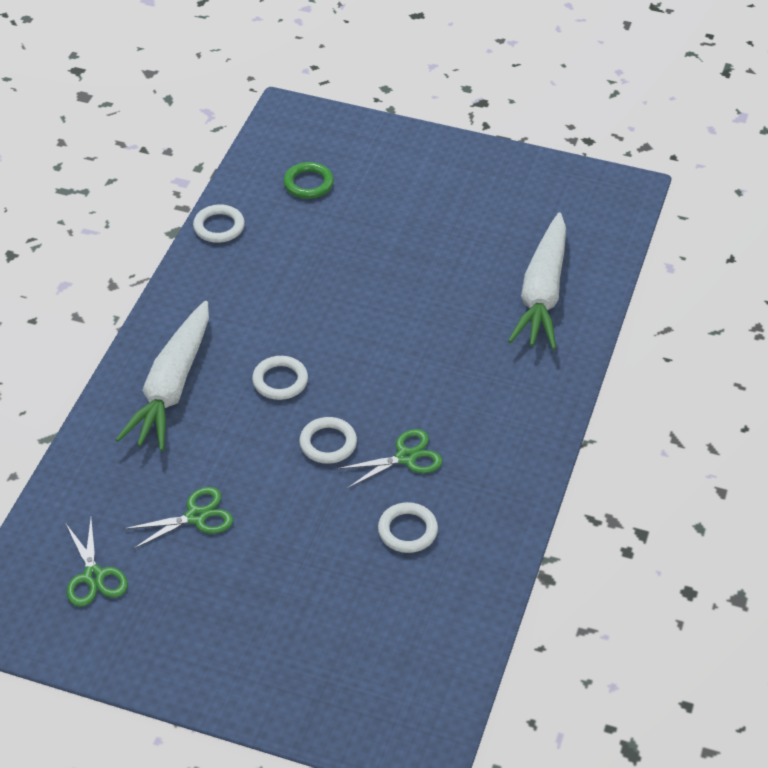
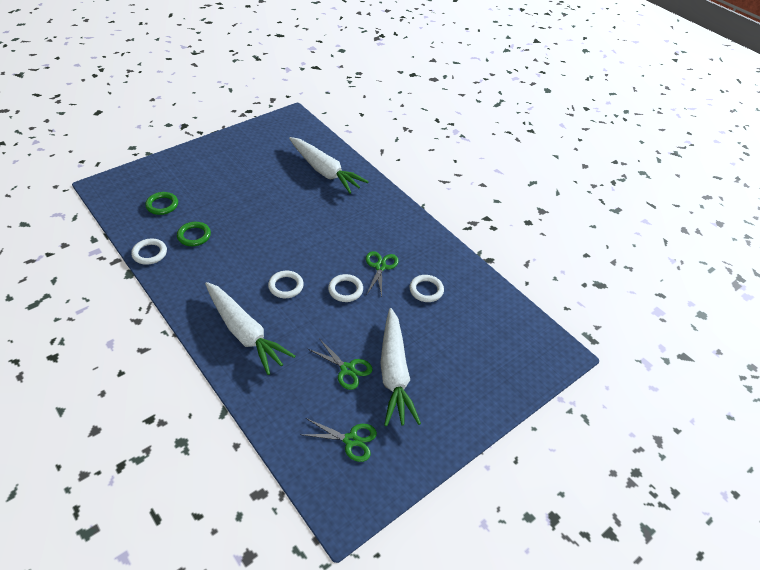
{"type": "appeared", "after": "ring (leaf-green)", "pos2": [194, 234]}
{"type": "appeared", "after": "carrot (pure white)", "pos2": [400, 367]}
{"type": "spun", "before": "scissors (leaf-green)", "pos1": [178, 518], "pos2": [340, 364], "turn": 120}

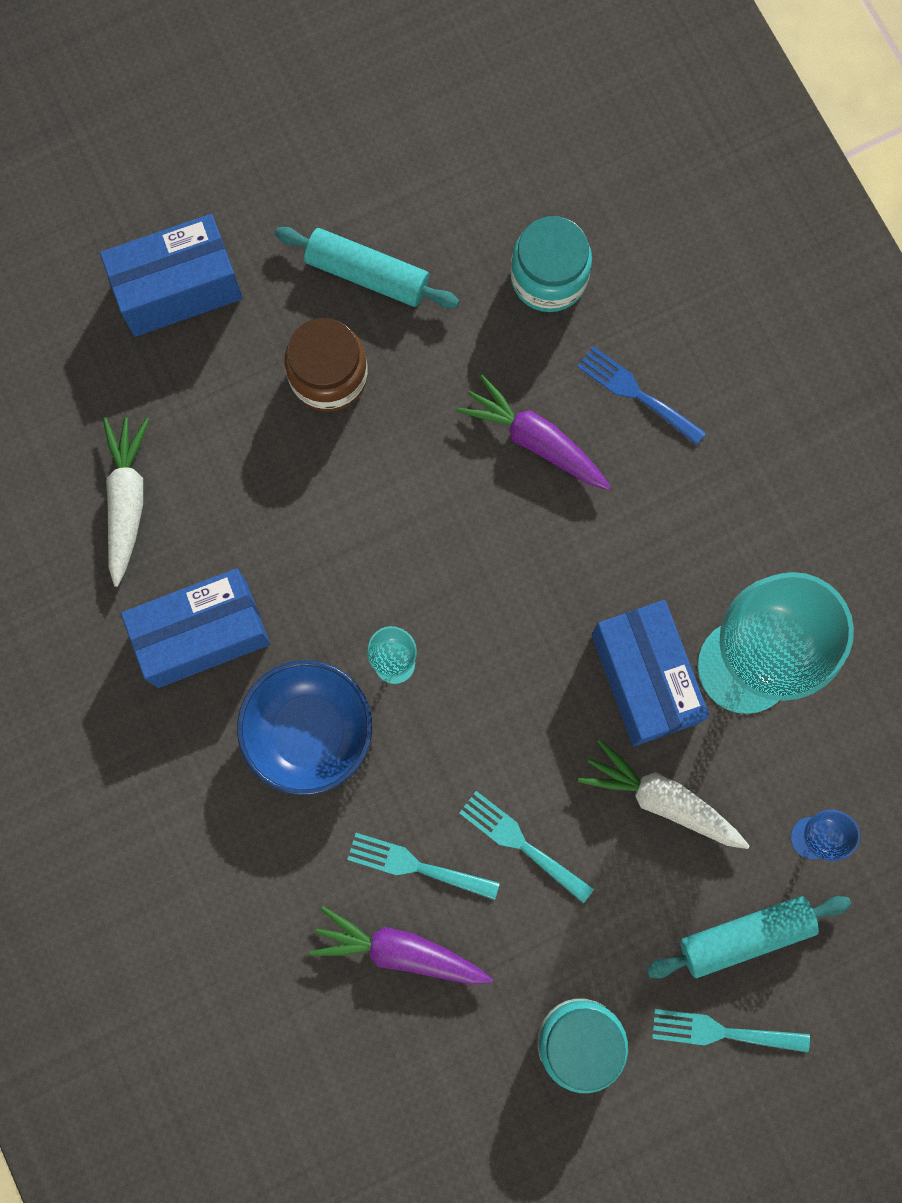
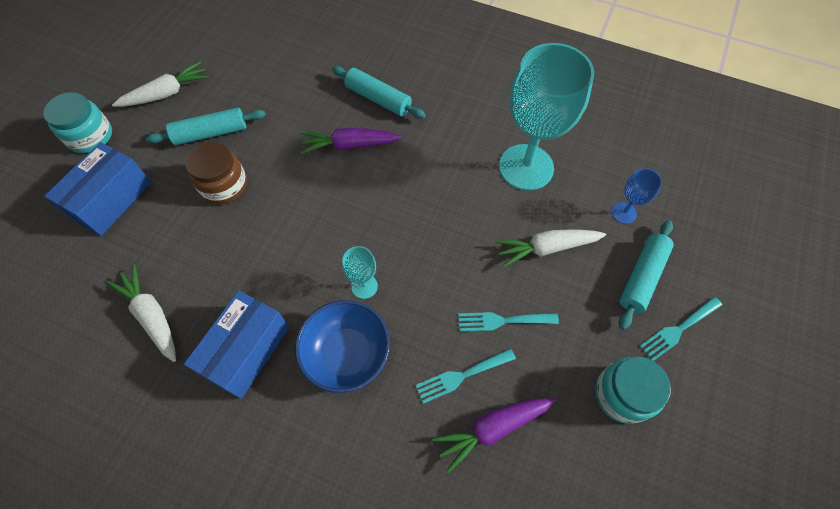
{"type": "missing", "before": "box (cobalt)", "pos1": [650, 673]}
{"type": "appeared", "after": "carrot (pure white)", "pos2": [160, 84]}
{"type": "relocated", "before": "jam jar (turquoise)", "pos1": [551, 264], "pos2": [77, 122]}
{"type": "exchanged", "before": "dinner fork (cobalt)", "after": "pastry roller (turquoise)", "pos1": [641, 395], "pos2": [379, 92]}

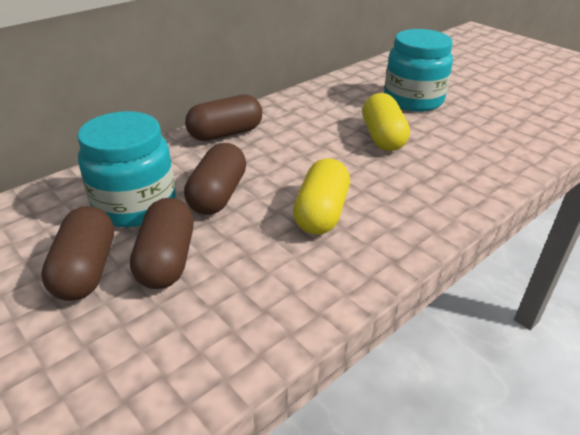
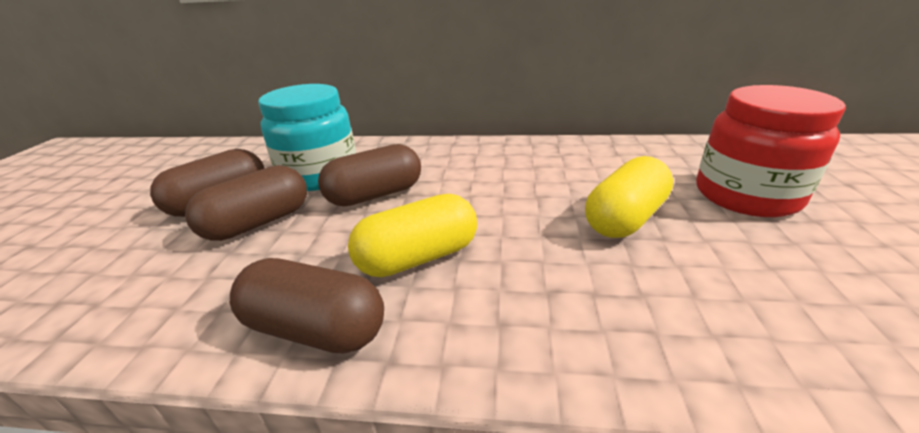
{"type": "relocated", "before": "pill (russet)", "pos1": [223, 117], "pos2": [307, 306]}
{"type": "colour", "before": "jam jar (turquoise)", "after": "jam jar (scarlet)", "pos1": [418, 70], "pos2": [771, 151]}

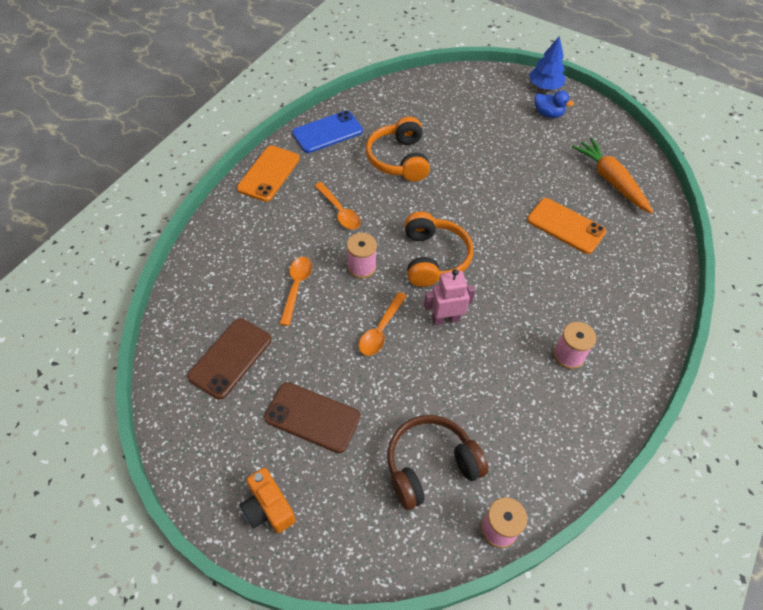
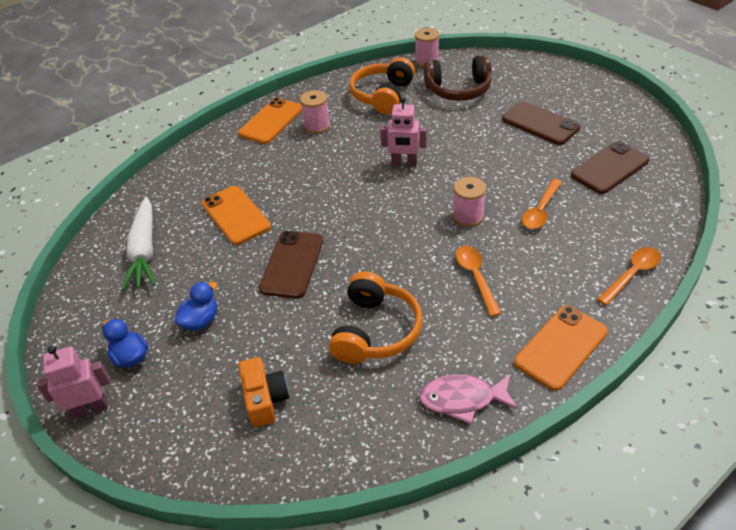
{"type": "appeared", "after": "toy duck (cobalt)", "pos2": [196, 306]}
{"type": "appeared", "after": "phone (orange)", "pos2": [270, 121]}
{"type": "appeared", "after": "phone (russet)", "pos2": [291, 265]}
{"type": "relocated", "before": "compact camera (orange)", "pos1": [268, 500], "pos2": [264, 392]}
{"type": "relocated", "before": "tablespoon (orange)", "pos1": [383, 324], "pos2": [629, 276]}
{"type": "relocated", "before": "over-ear headphones (orange)", "pos1": [439, 249], "pos2": [382, 86]}
{"type": "exchanged", "before": "phone (cobalt)", "after": "fish figure (rose-pink)", "pos1": [327, 132], "pos2": [468, 399]}
{"type": "exchanged", "before": "tree (cobalt)", "after": "robot (rose-pink)", "pos1": [547, 63], "pos2": [73, 382]}
{"type": "colour", "before": "carrot (orange)", "after": "carrot (pure white)", "pos1": [612, 176], "pos2": [138, 244]}

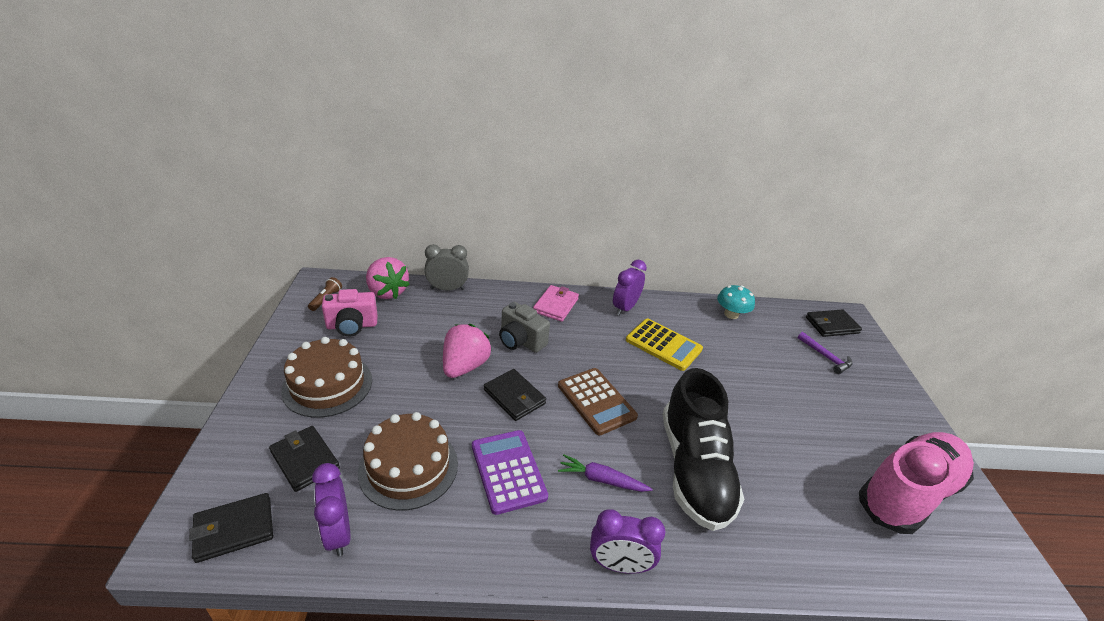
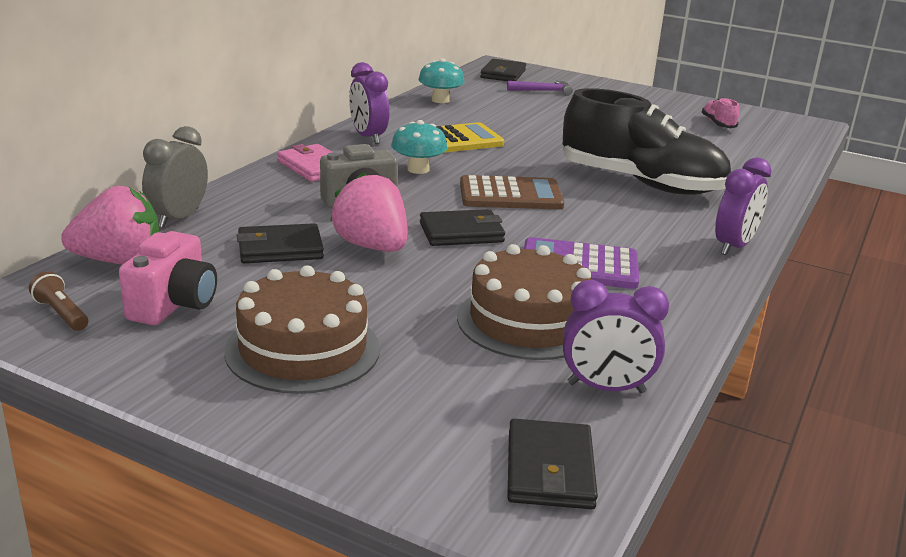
{"type": "missing", "before": "carrot (royal purple)", "pos1": [605, 473]}
{"type": "appeared", "after": "fungus (turquoise)", "pos2": [419, 147]}
{"type": "relocated", "before": "wallet (jet-black)", "pos1": [304, 459], "pos2": [280, 243]}
{"type": "size", "before": "sneaker (rose-pink)", "pos1": [916, 483], "pos2": [720, 112], "scale": 0.41}

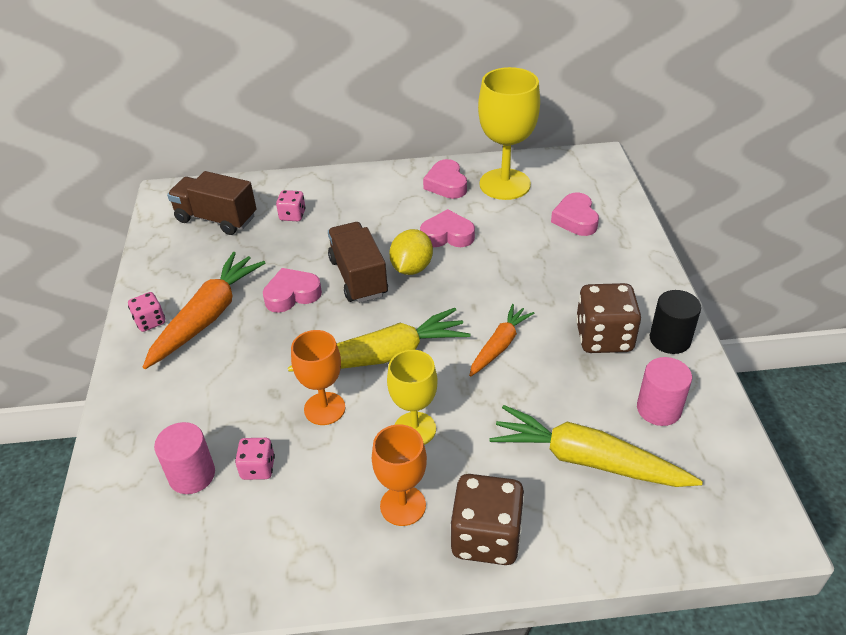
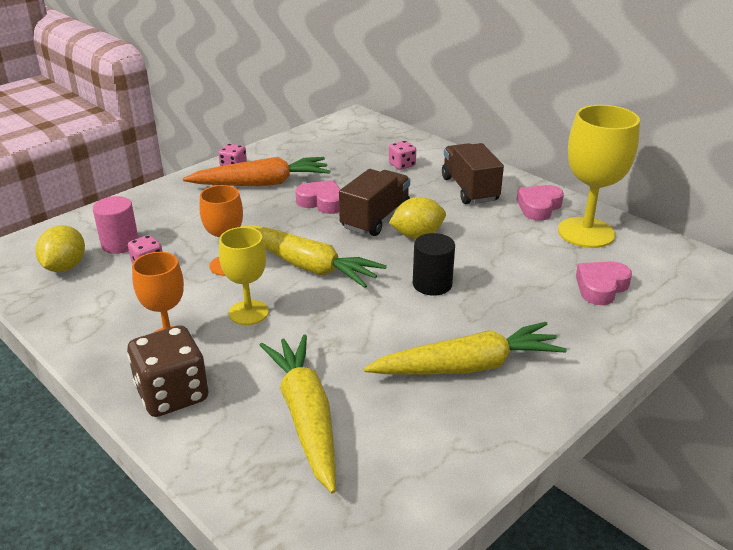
{"type": "missing", "before": "love heart (rose-pink)", "pos1": [447, 228]}
{"type": "missing", "before": "carrot (orange)", "pos1": [501, 340]}
{"type": "missing", "before": "cylinder shape (rose-pink)", "pos1": [664, 391]}
{"type": "appeared", "after": "toy lemon (yellow)", "pos2": [60, 248]}
{"type": "relocated", "before": "lorry (russet)", "pos1": [212, 203], "pos2": [473, 173]}
{"type": "relocated", "before": "cylinder shape (jet-black)", "pos1": [675, 322], "pos2": [434, 264]}
{"type": "exchanged", "before": "game die (russet)", "after": "carrot (yellow)", "pos1": [608, 318], "pos2": [465, 348]}

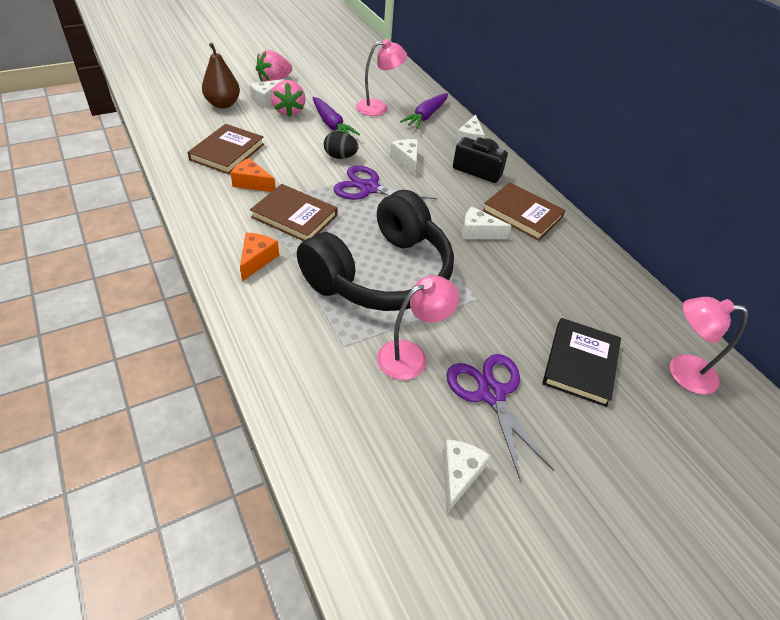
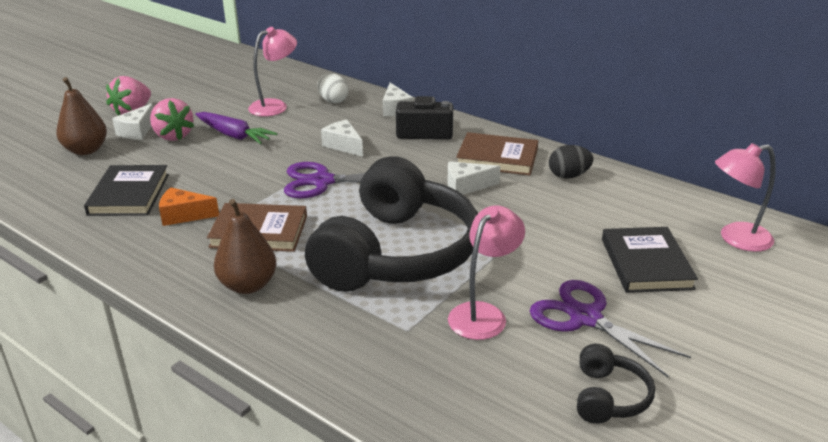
{"type": "relocated", "before": "egg shape (jet-black)", "pos1": [341, 145], "pos2": [571, 162]}
{"type": "exchanged", "before": "cheese (orange)", "after": "pear (russet)", "pos1": [259, 257], "pos2": [245, 246]}
{"type": "exchanged", "before": "carrot (royal purple)", "after": "egg shape (pure white)", "pos1": [424, 111], "pos2": [333, 88]}
{"type": "exchanged", "before": "cheese (pure white)", "after": "over-ear headphones (jet-black)", "pos1": [467, 476], "pos2": [616, 384]}
{"type": "colour", "before": "book (russet)", "after": "book (jet-black)", "pos1": [226, 149], "pos2": [126, 190]}

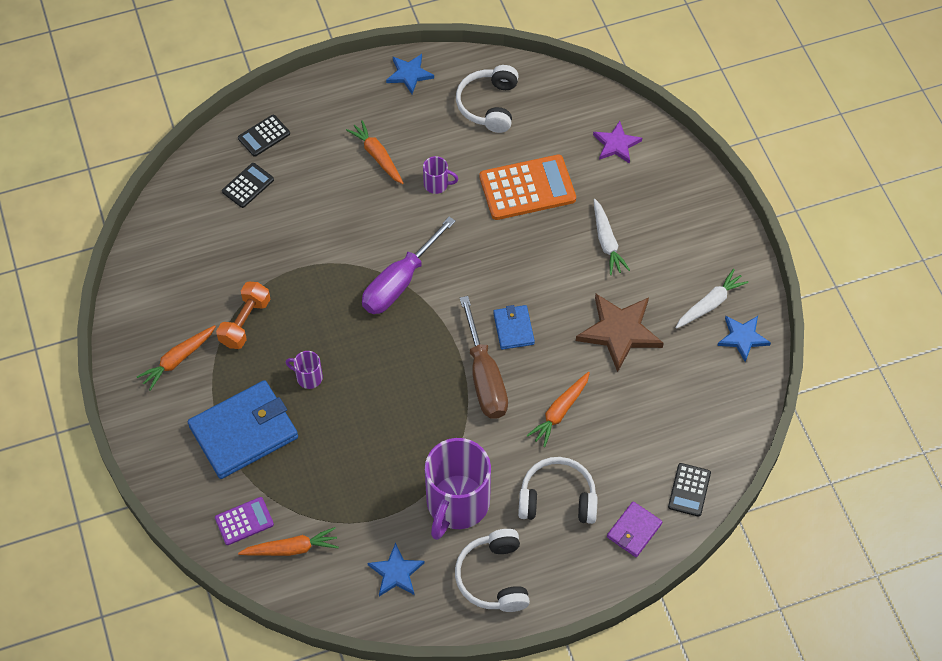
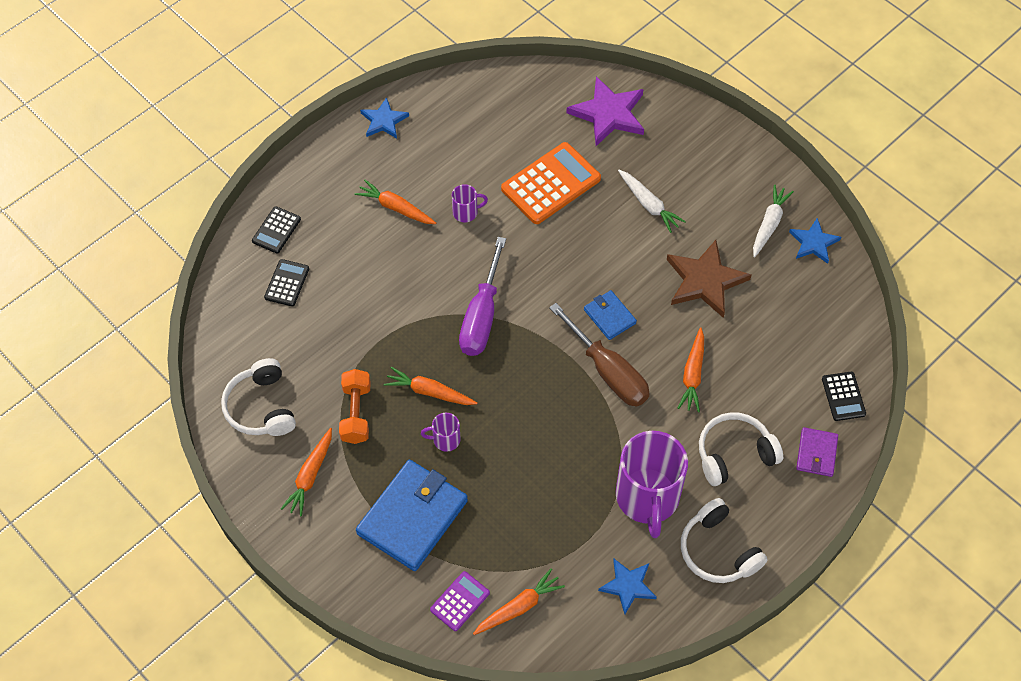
{"type": "appeared", "after": "carrot (orange)", "pos2": [430, 386]}
{"type": "relocated", "before": "over-ear headphones (pure white)", "pos1": [487, 99], "pos2": [258, 397]}
{"type": "size", "before": "star shape (royal purple)", "pos1": [617, 142], "pos2": [605, 111], "scale": 1.65}

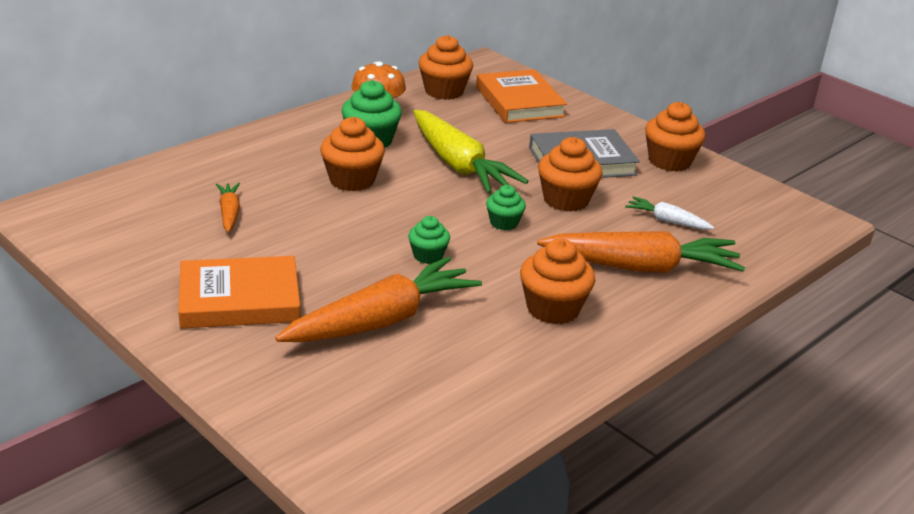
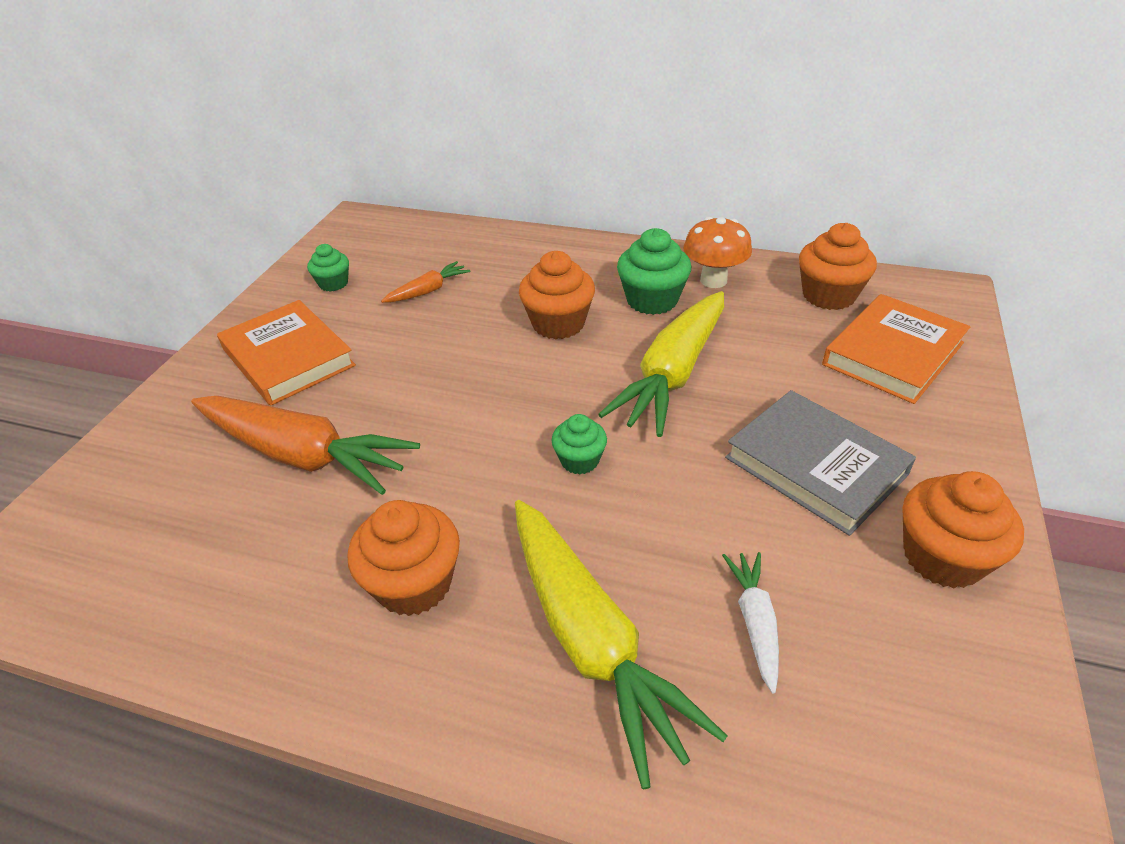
{"type": "missing", "before": "cupcake (orange)", "pos1": [570, 174]}
{"type": "relocated", "before": "cupcake (leaf-green)", "pos1": [429, 240], "pos2": [328, 268]}
{"type": "colour", "before": "carrot (orange)", "after": "carrot (yellow)", "pos1": [641, 252], "pos2": [621, 644]}

